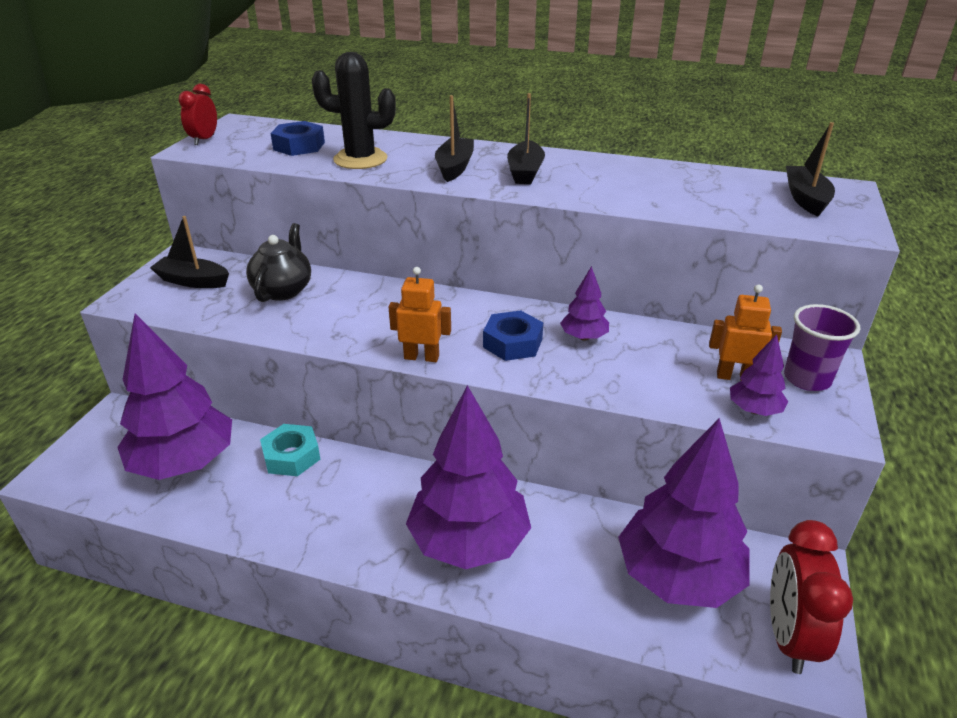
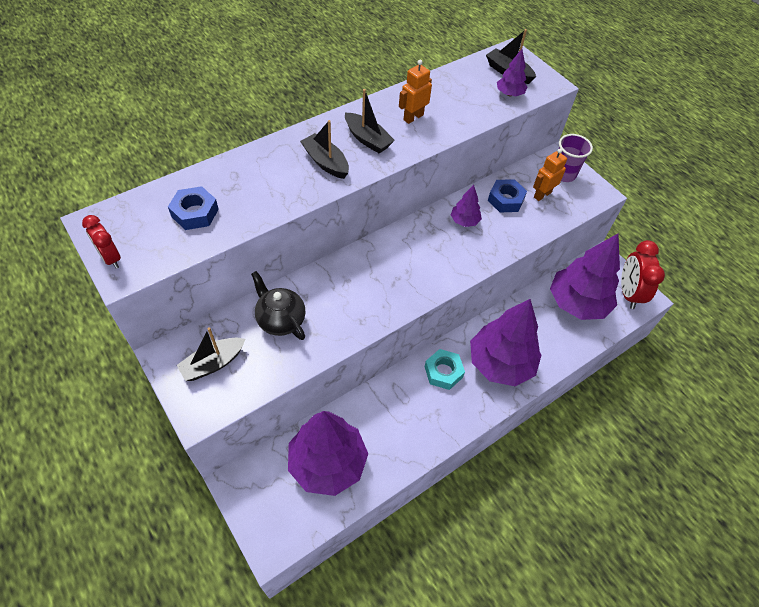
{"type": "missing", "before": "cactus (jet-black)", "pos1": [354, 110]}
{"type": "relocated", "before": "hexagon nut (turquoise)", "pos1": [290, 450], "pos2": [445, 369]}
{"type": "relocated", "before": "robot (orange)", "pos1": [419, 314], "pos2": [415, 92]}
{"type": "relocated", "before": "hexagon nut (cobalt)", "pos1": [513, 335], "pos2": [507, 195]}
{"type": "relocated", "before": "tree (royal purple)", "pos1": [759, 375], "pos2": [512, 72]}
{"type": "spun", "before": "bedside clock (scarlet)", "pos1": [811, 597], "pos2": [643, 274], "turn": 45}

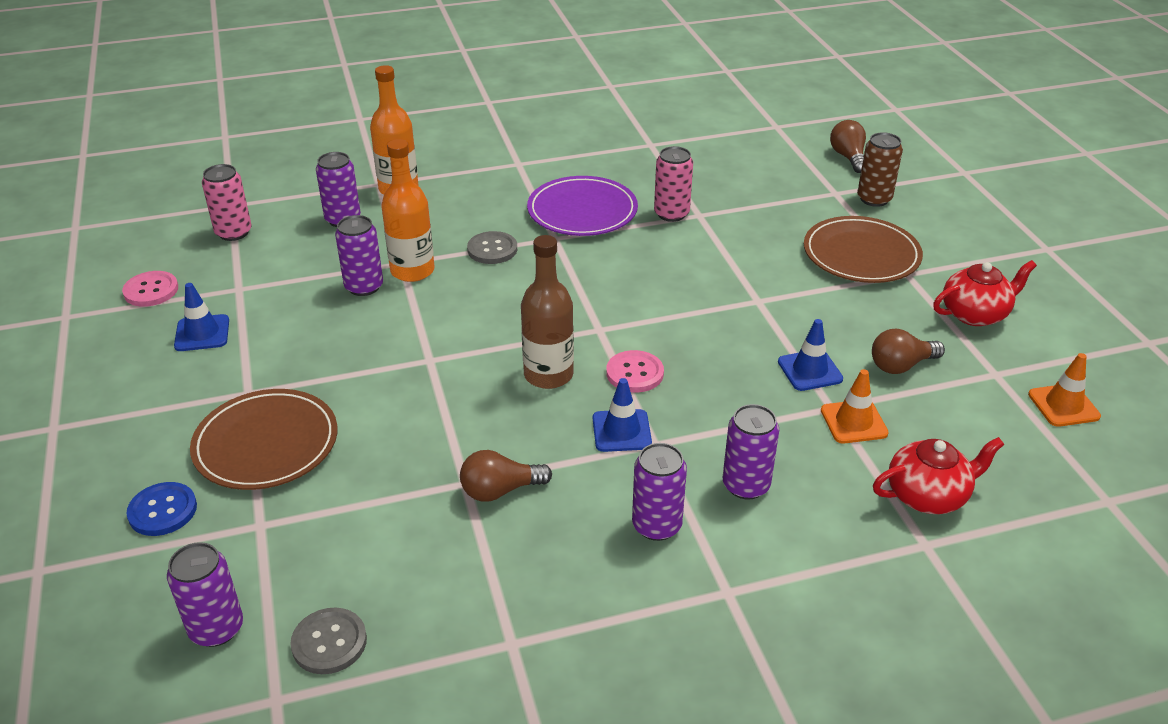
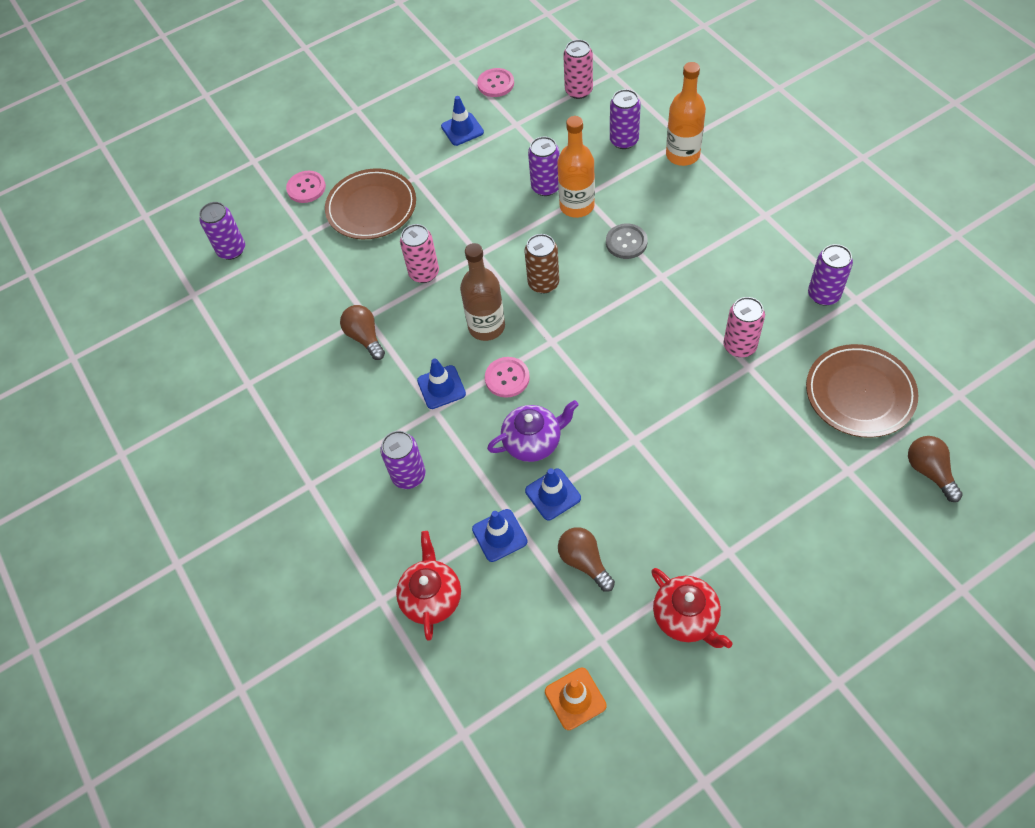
{"type": "missing", "before": "sewing button (ash-grey)", "pos1": [328, 641]}
{"type": "missing", "before": "dinner plate (royal purple)", "pos1": [582, 206]}
{"type": "appeared", "after": "can (rose-pink)", "pos2": [419, 253]}
{"type": "appeared", "after": "teapot (royal purple)", "pos2": [533, 431]}
{"type": "relocated", "before": "can (royal purple)", "pos1": [659, 492], "pos2": [830, 274]}
{"type": "relocated", "before": "dinner plate (russet)", "pos1": [863, 249], "pos2": [862, 391]}
{"type": "relocated", "before": "can (russet)", "pos1": [880, 169], "pos2": [542, 264]}
{"type": "colour", "before": "sewing button (cobalt)", "after": "sewing button (rose-pink)", "pos1": [161, 509], "pos2": [306, 187]}
{"type": "colour", "before": "traffic cone (orange)", "after": "traffic cone (cobalt)", "pos1": [855, 406], "pos2": [499, 535]}
{"type": "spun", "before": "light bulb (russet)", "pos1": [848, 146], "pos2": [935, 469], "turn": -90}
{"type": "spun", "before": "teapot (scarlet)", "pos1": [938, 475], "pos2": [428, 586], "turn": -150}

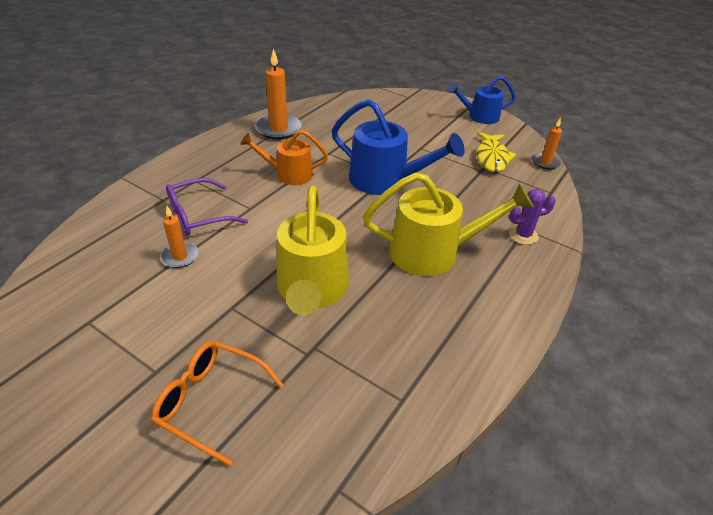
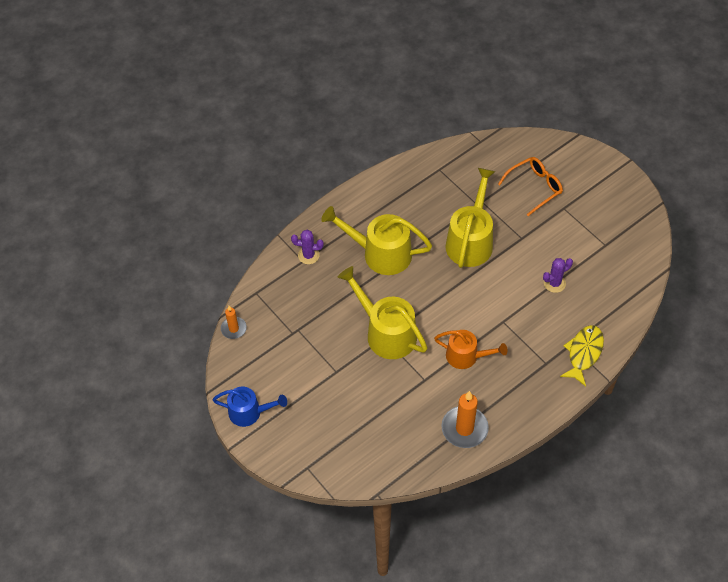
{"type": "missing", "before": "eyeglasses (royal purple)", "pos1": [207, 206]}
{"type": "relocated", "before": "fish figure (yellow)", "pos1": [496, 152], "pos2": [582, 355]}
{"type": "exchanged", "before": "pillar candle (orange)", "after": "cactus (royal purple)", "pos1": [179, 237], "pos2": [558, 275]}
{"type": "colour", "before": "sprinkling can (cobalt)", "after": "sprinkling can (yellow)", "pos1": [398, 147], "pos2": [383, 312]}
{"type": "spun", "before": "eyeglasses (orange)", "pos1": [217, 403], "pos2": [530, 186], "turn": -75}

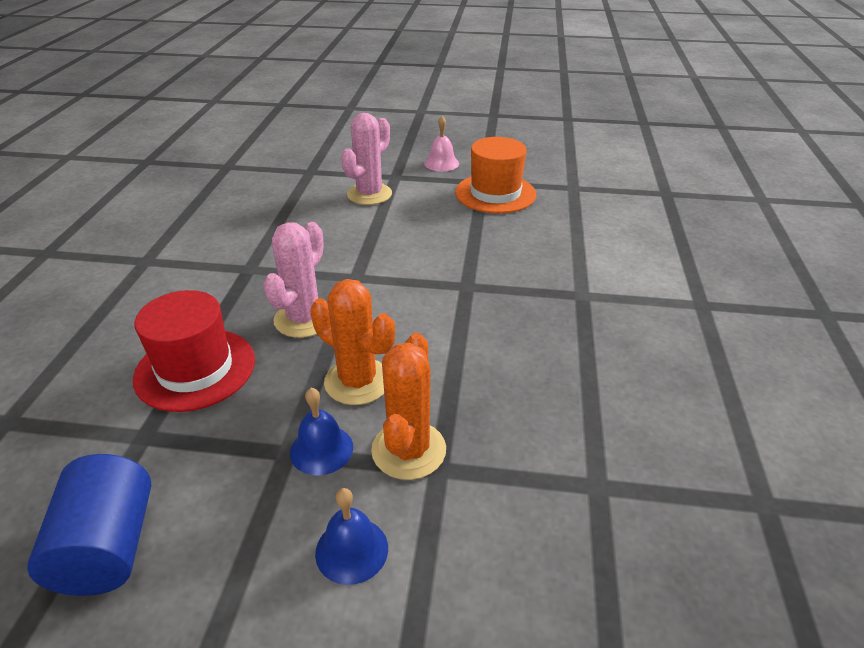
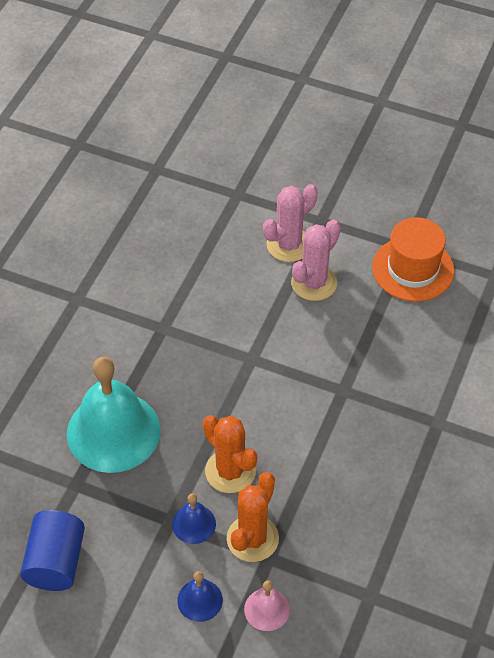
{"type": "relocated", "before": "cactus (rose-pink)", "pos1": [293, 280], "pos2": [316, 260]}
{"type": "relocated", "before": "hand bell (rose-pink)", "pos1": [441, 143], "pos2": [267, 606]}
{"type": "exchanged", "before": "tall hat (scarlet)", "after": "hand bell (turquoise)", "pos1": [194, 351], "pos2": [113, 415]}

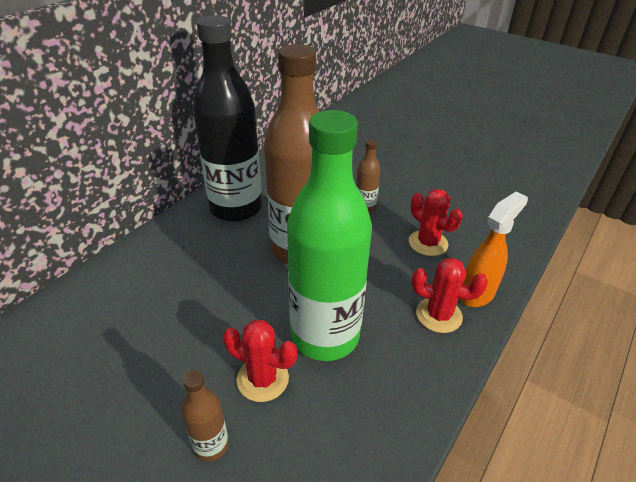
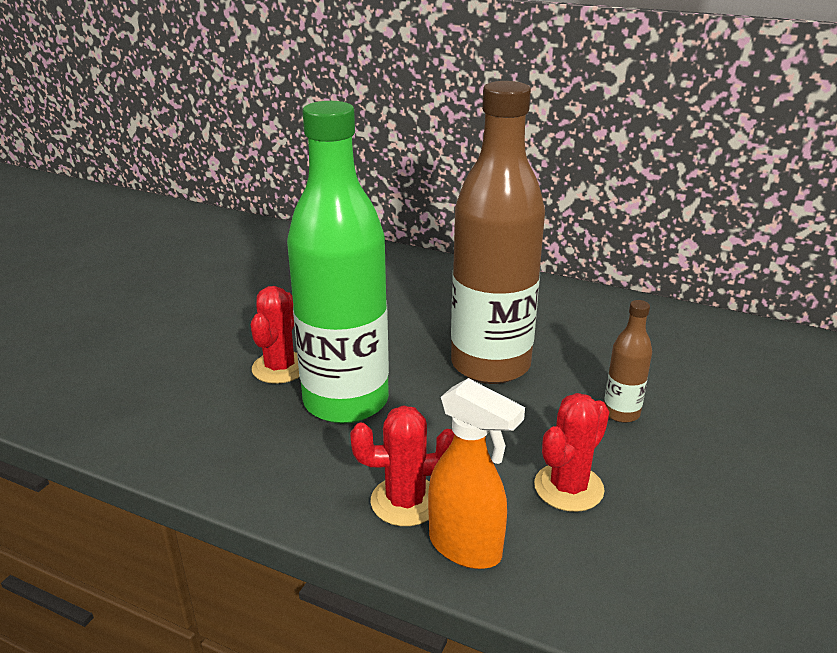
{"type": "missing", "before": "flask (russet)", "pos1": [205, 416]}
{"type": "missing", "before": "flask (jet-black)", "pos1": [227, 118]}
{"type": "spun", "before": "cactus (scarlet)", "pos1": [449, 295], "pos2": [402, 465], "turn": 75}

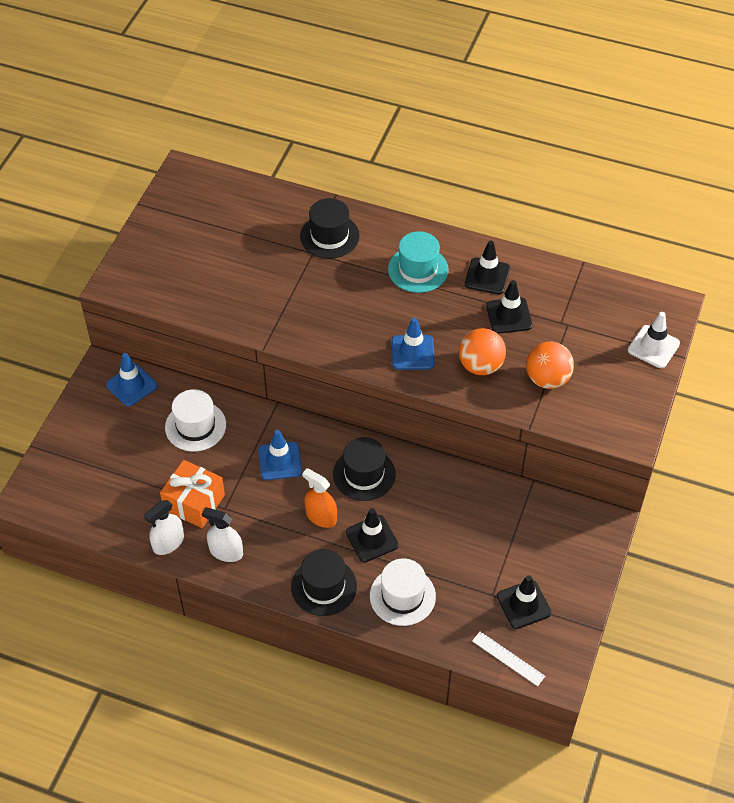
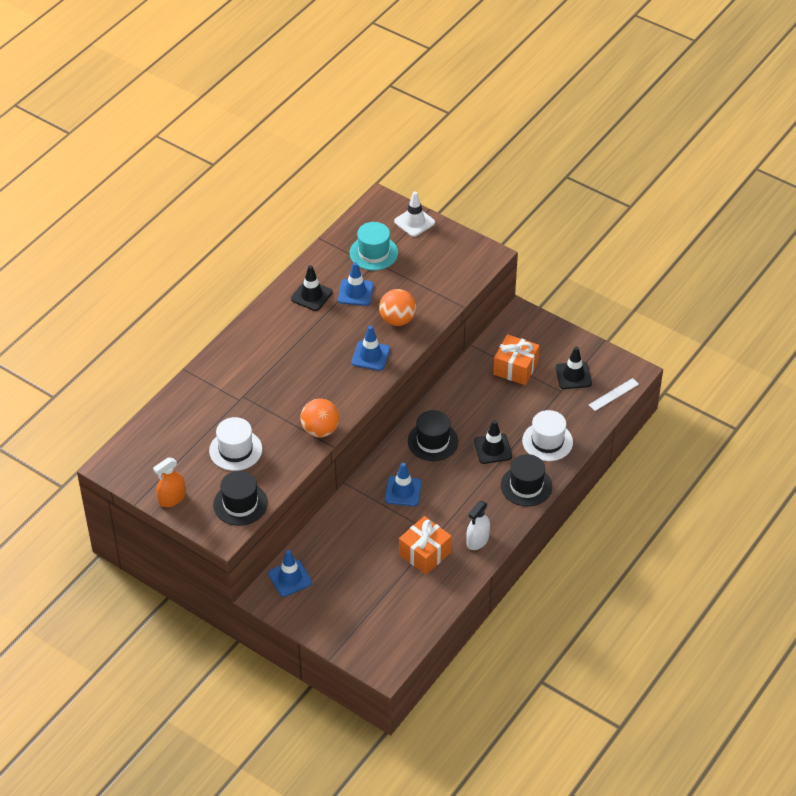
{"type": "missing", "before": "spray bottle (pure white)", "pos1": [164, 527]}
{"type": "appeared", "after": "wrapped gift (orange)", "pos2": [516, 359]}
{"type": "relocated", "before": "tall hat (pure white)", "pos1": [195, 420], "pos2": [235, 444]}
{"type": "relocated", "before": "tall hat (jet-black)", "pos1": [330, 228], "pos2": [240, 498]}
{"type": "relocated", "before": "spray bottle (orange)", "pos1": [319, 498], "pos2": [169, 482]}
{"type": "relocated", "before": "tall hat (turquoise)", "pos1": [418, 262], "pos2": [373, 246]}
{"type": "relocated", "before": "ball (orange)", "pos1": [550, 365], "pos2": [320, 418]}
{"type": "colour", "before": "traffic cone (jet-black)", "after": "traffic cone (cobalt)", "pos1": [509, 307], "pos2": [356, 284]}

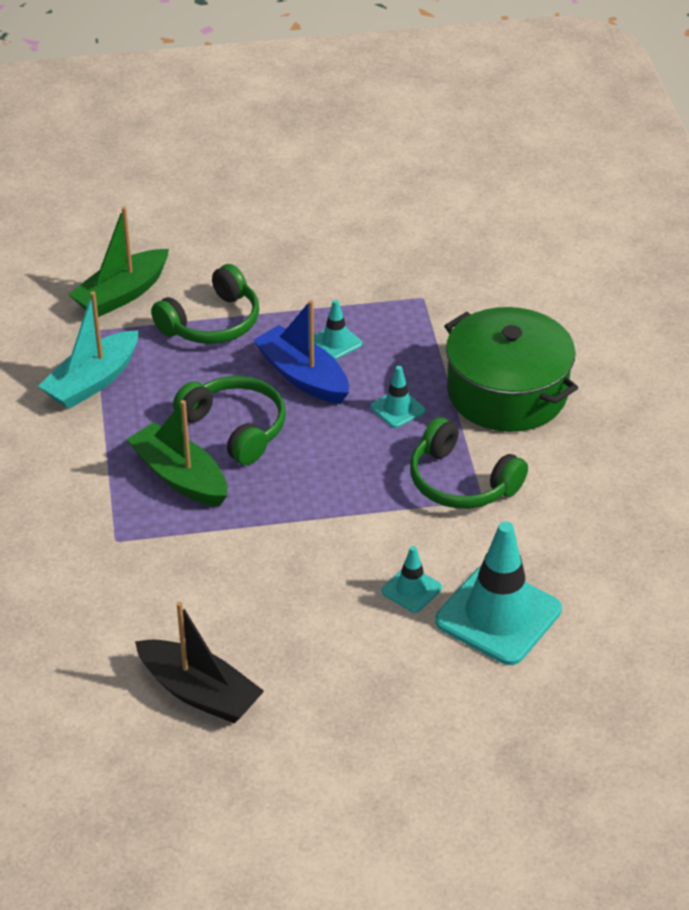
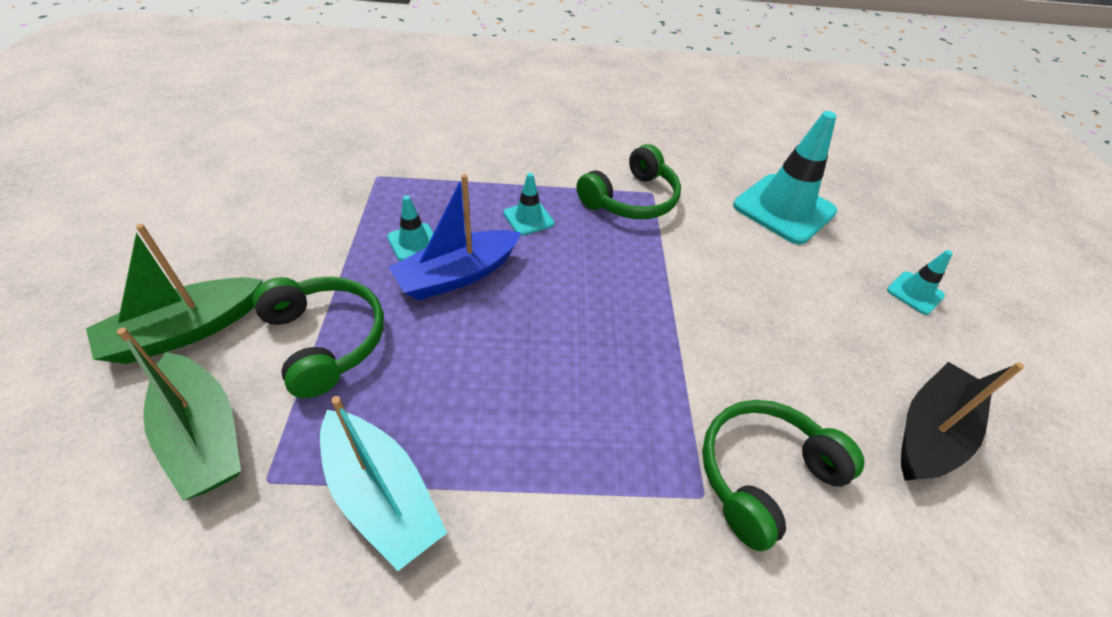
{"type": "missing", "before": "stockpot (leaf-green)", "pos1": [511, 369]}
{"type": "relocated", "before": "toy boat (leaf-green)", "pos1": [176, 453], "pos2": [174, 294]}
{"type": "relocated", "before": "over-ear headphones (leaf-green)", "pos1": [229, 420], "pos2": [783, 475]}
{"type": "relocated", "before": "traffic cone (turquoise)", "pos1": [412, 579], "pos2": [920, 282]}

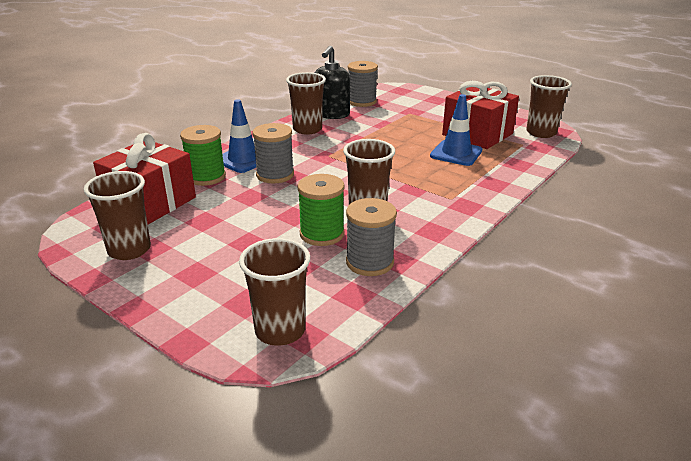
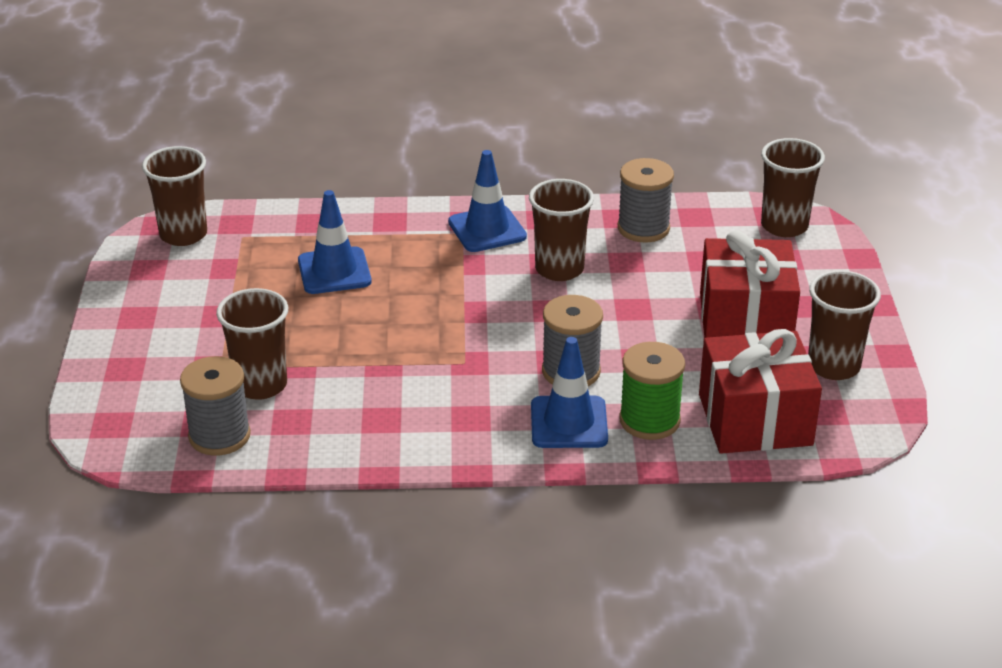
{"type": "missing", "before": "spool (leaf-green)", "pos1": [321, 210]}
{"type": "missing", "before": "soap dispenser (jet-black)", "pos1": [332, 82]}
{"type": "appeared", "after": "traffic cone (cobalt)", "pos2": [487, 201]}
{"type": "relocated", "before": "tumbler (russet)", "pos1": [306, 103], "pos2": [252, 344]}
{"type": "relocated", "before": "wrapped gift (scarlet)", "pos1": [480, 115], "pos2": [750, 284]}

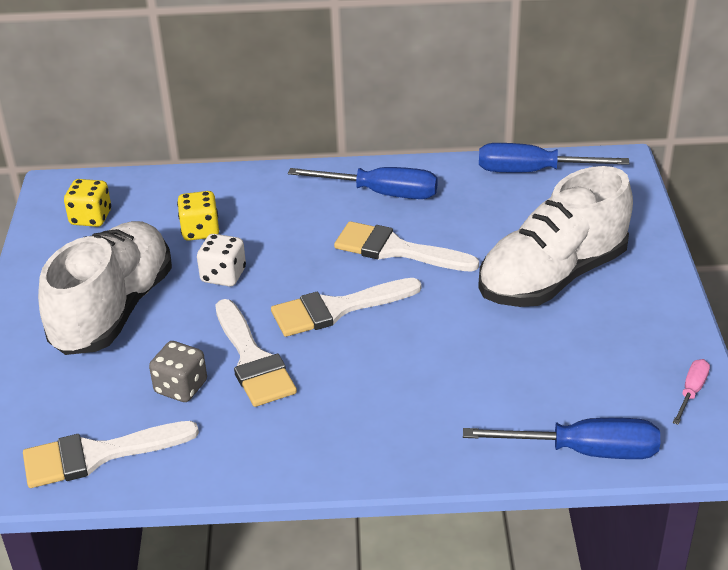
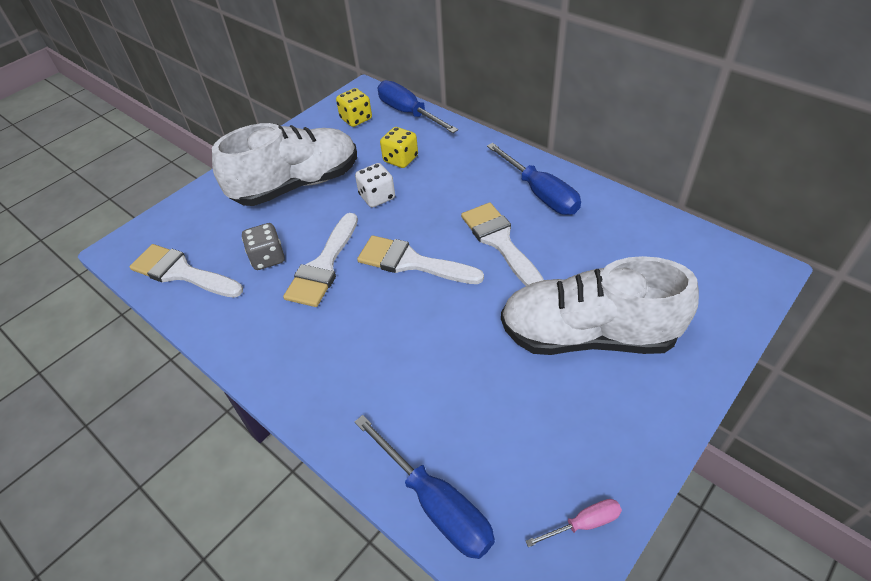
{"type": "relocated", "before": "flat screwdriver (cobalt)", "pos1": [554, 157], "pos2": [418, 106]}

